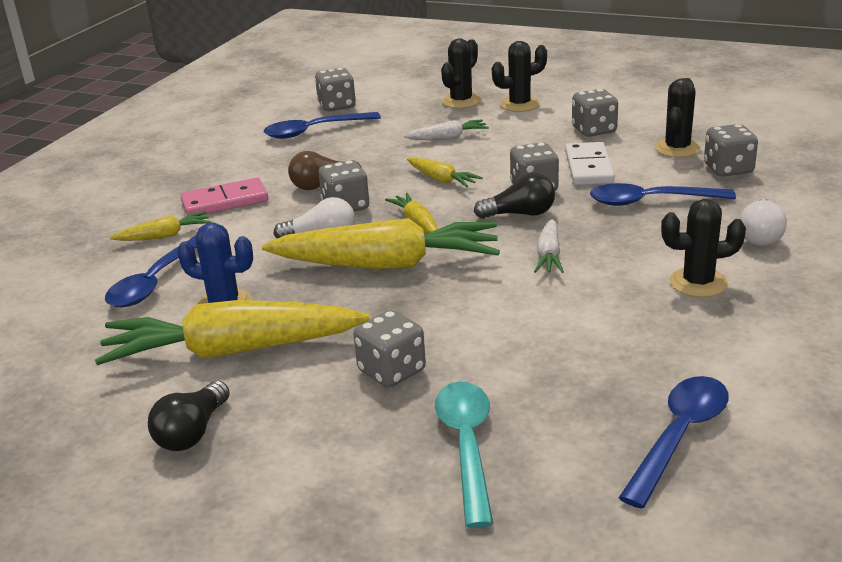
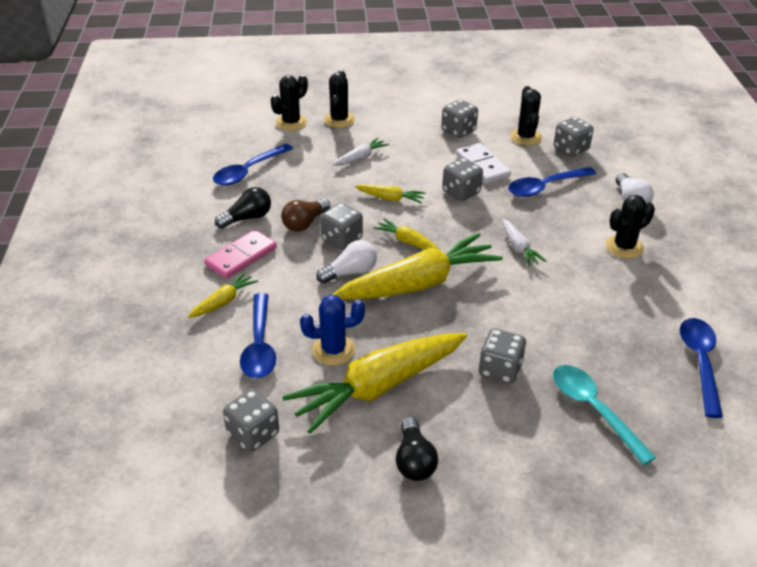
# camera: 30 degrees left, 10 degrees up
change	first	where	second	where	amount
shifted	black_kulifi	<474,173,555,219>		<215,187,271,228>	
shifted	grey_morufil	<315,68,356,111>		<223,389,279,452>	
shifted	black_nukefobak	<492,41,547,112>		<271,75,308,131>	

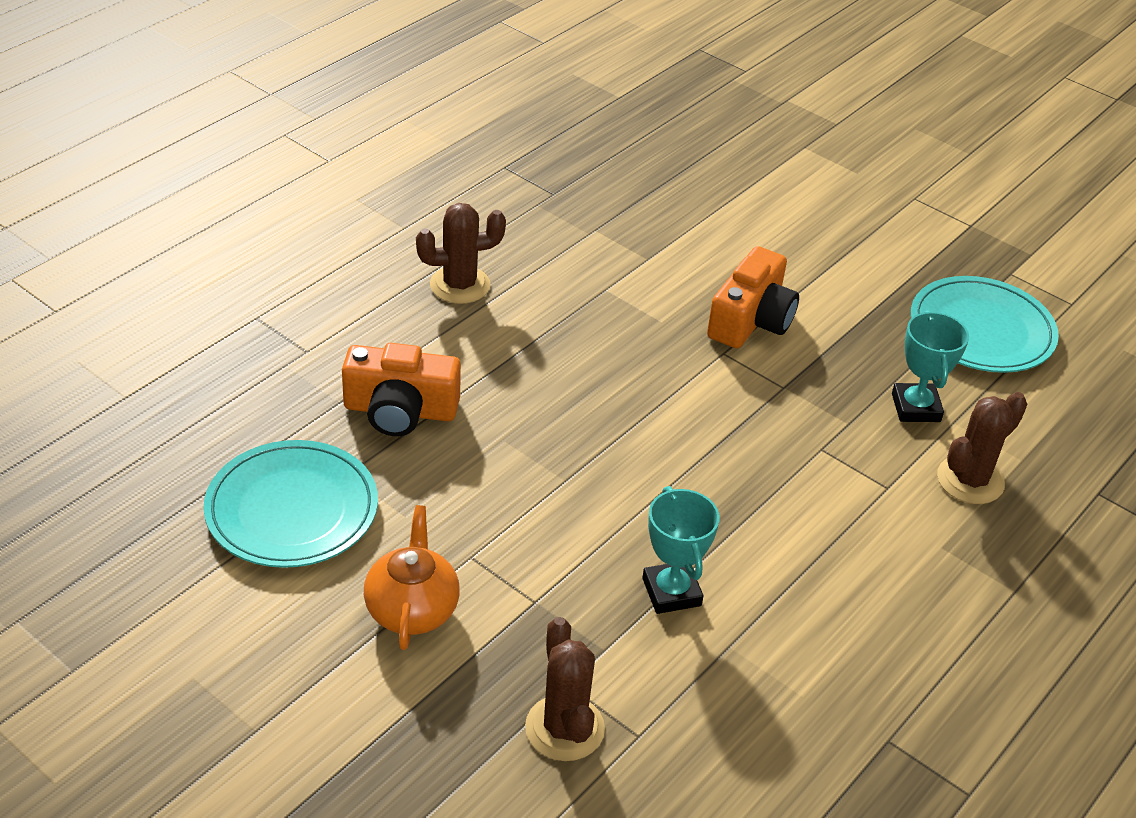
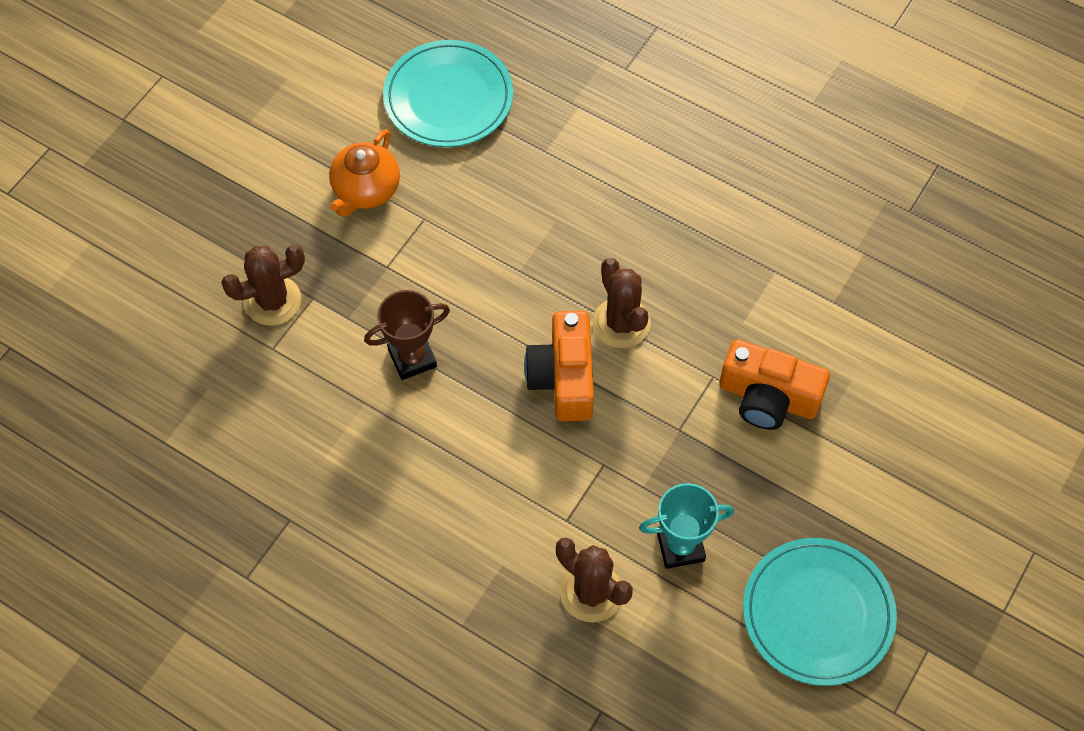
# camera: 85 degrees right, 20 degrees up
change	first	where	second	where	amount
rotated	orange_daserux	<364,505,460,650>		<329,129,400,217>	120 degrees clockwise
repainted	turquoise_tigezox	<642,486,720,614>	brown_tigezox	<364,290,450,380>	
shifted	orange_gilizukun	<342,343,461,436>		<524,311,594,421>	
shifted	brown_nukefobak	<416,203,506,304>		<593,258,651,348>	

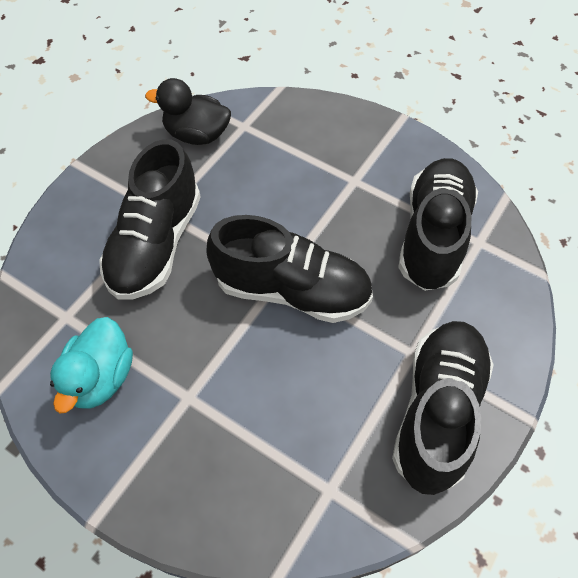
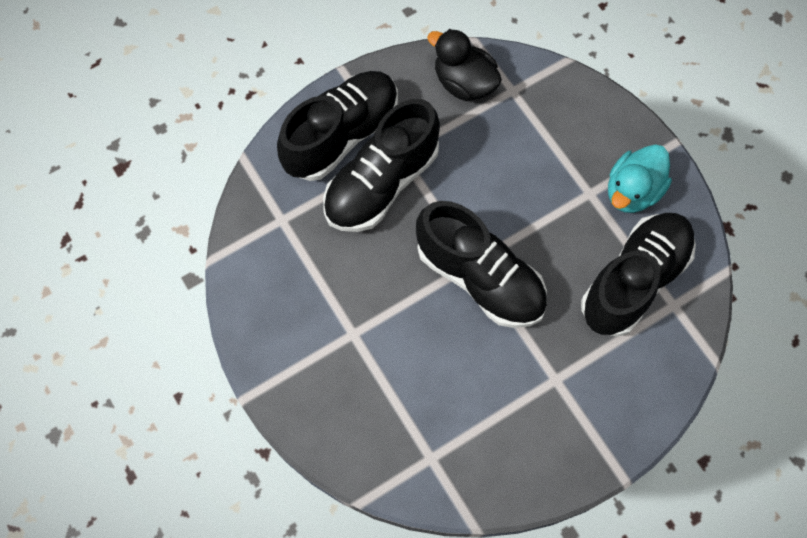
# camera: 25 degrees right, 10 degrees up
change	first	where	second	where	amount
shifted	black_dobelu	<392,321,494,495>		<277,71,398,181>	
shifted	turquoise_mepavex	<50,317,133,413>		<608,144,672,213>	

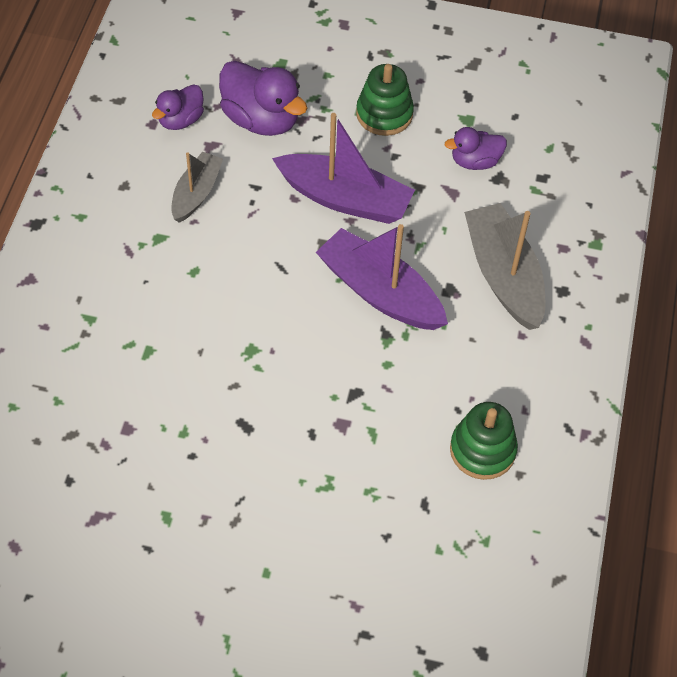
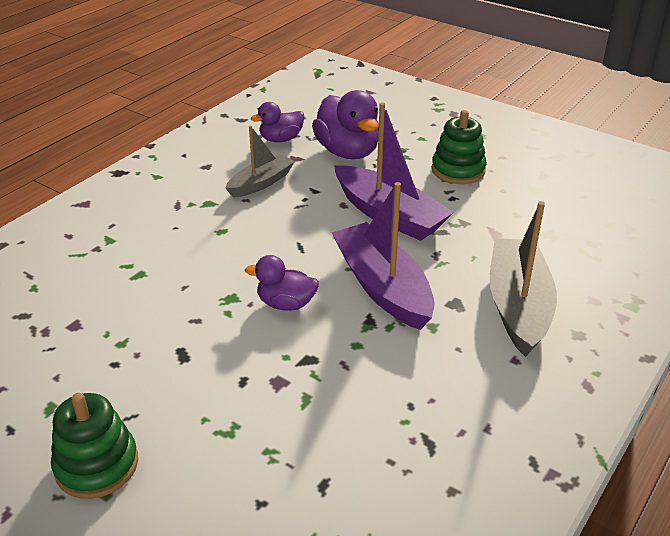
# camera: 25 degrees right, 20 degrees down
change	first	where	second	where	amount
shifted	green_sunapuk	<450,402,518,480>		<51,393,138,499>	
shifted	purple_mepavex	<445,127,507,170>		<245,255,319,311>	

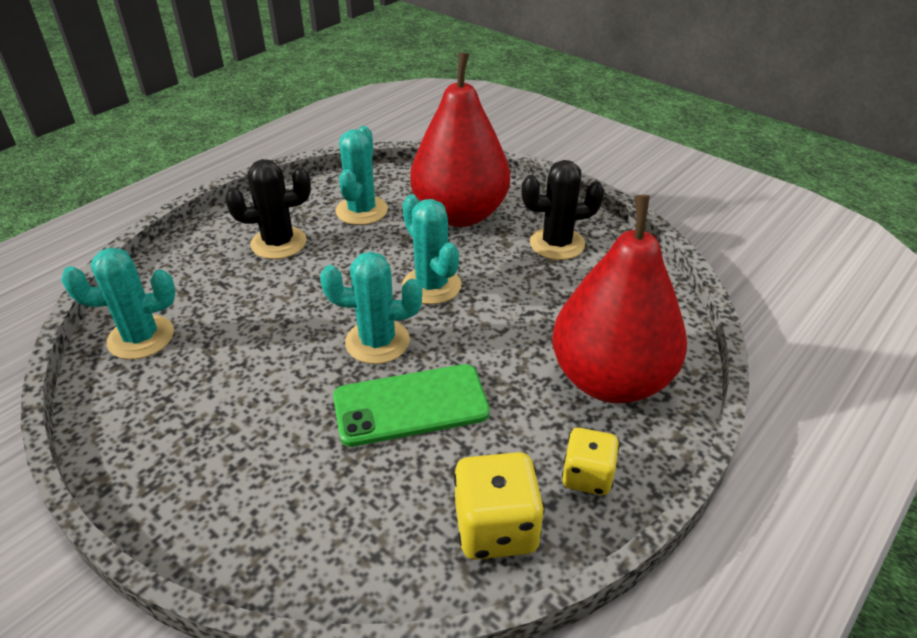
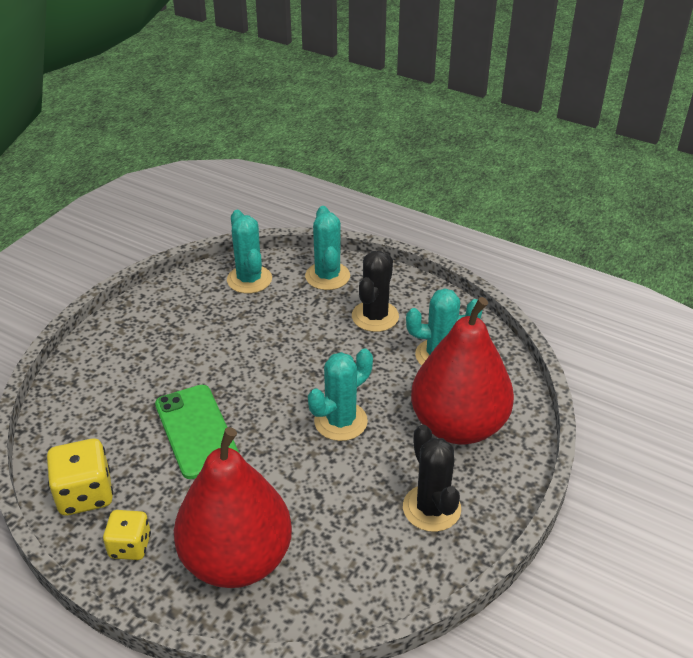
# camera: 80 degrees right, 0 degrees up
change	first	where	second	where	amount
shifted	turquoise_nukefobak	<320,252,422,364>		<305,206,350,290>	
rotated	black_nukefobak	<225,159,311,259>		<352,251,399,332>	45 degrees clockwise

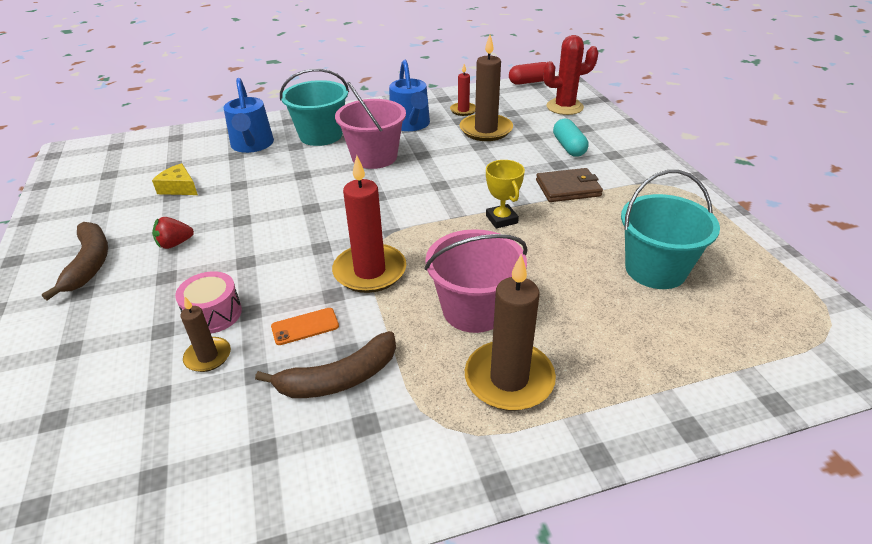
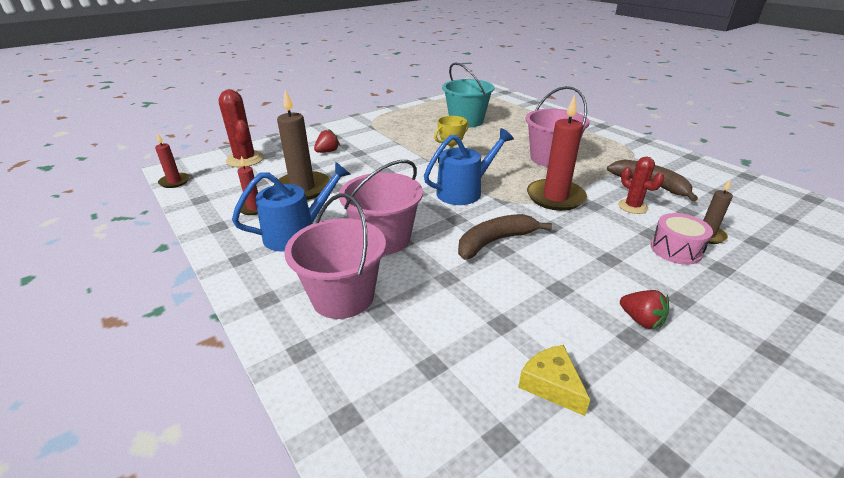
# camera: 110 degrees left, 5 degrees down
change	first	where	second	where	amount
swapped	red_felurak	<509,62,547,85>	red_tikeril	<155,133,190,188>	
repainted	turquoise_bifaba	<280,69,349,146>	pink_bifaba	<284,193,386,319>	
swapped	turquoise_felurak	<553,119,589,157>	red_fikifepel	<314,129,340,153>	
shifted	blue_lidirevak	<223,78,274,153>		<424,128,514,205>	
shifted	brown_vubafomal	<42,222,108,300>		<458,214,552,260>	
rotated	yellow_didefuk	<152,163,198,195>		<518,345,590,416>	135 degrees clockwise
swapped	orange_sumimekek	<271,308,339,345>	red_nukefobak	<618,157,664,214>	
gone	brown_tikeril	<465,254,556,411>			
gone	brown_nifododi	<536,168,603,202>			

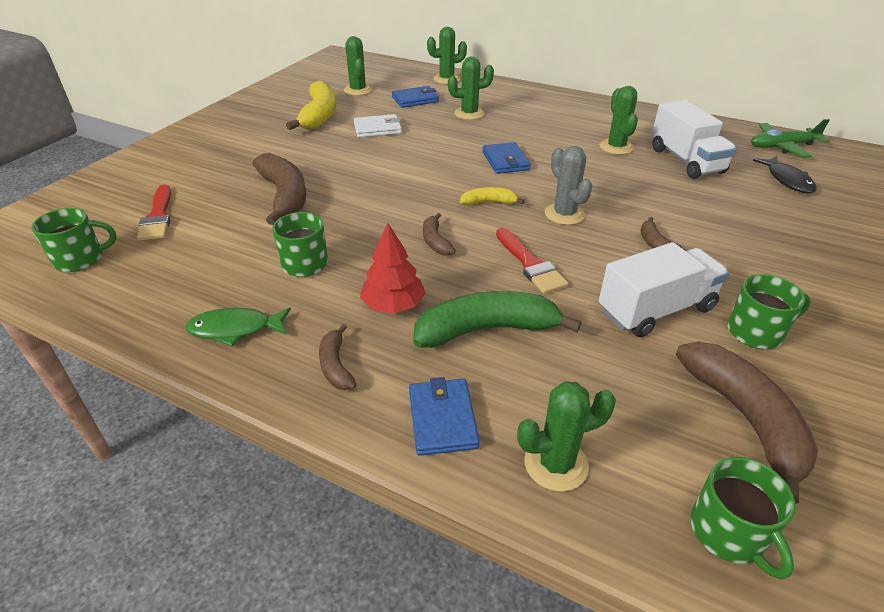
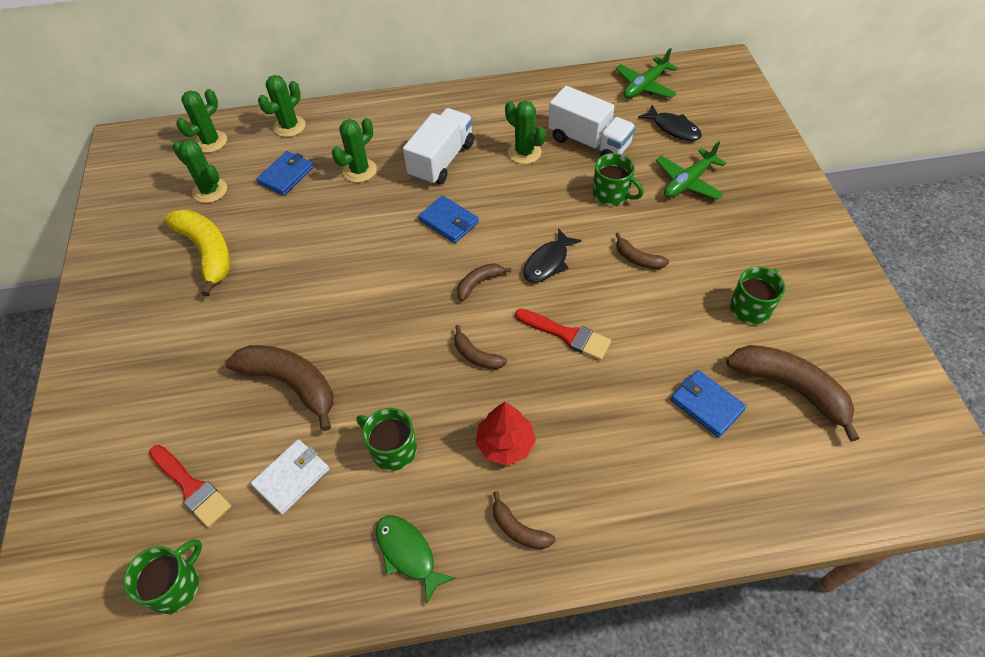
# camera: 35 degrees left, 15 degrees up
change	first	where	second	where	amount
shifted	green_nukefobak	<517,381,616,492>		<177,89,227,153>	
shifted	white_nifododi	<354,114,402,138>		<251,439,329,514>	
rotated	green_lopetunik	<185,307,291,346>		<376,516,456,604>	90 degrees clockwise
shifted	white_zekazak	<599,242,729,337>		<403,108,474,185>	
repainted	yellow_vubafomal	<460,187,525,205>	brown_vubafomal	<457,263,511,301>	
swapped	grey_nukefobak	<545,146,592,225>	black_lopetunik	<523,228,582,283>	
shifted	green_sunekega	<691,457,796,580>		<593,153,644,206>	
new			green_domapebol	<656,141,726,200>	
shifted	blue_nifododi	<409,377,480,456>		<671,370,746,437>	
gone	green_vubafomal	<413,291,581,348>			

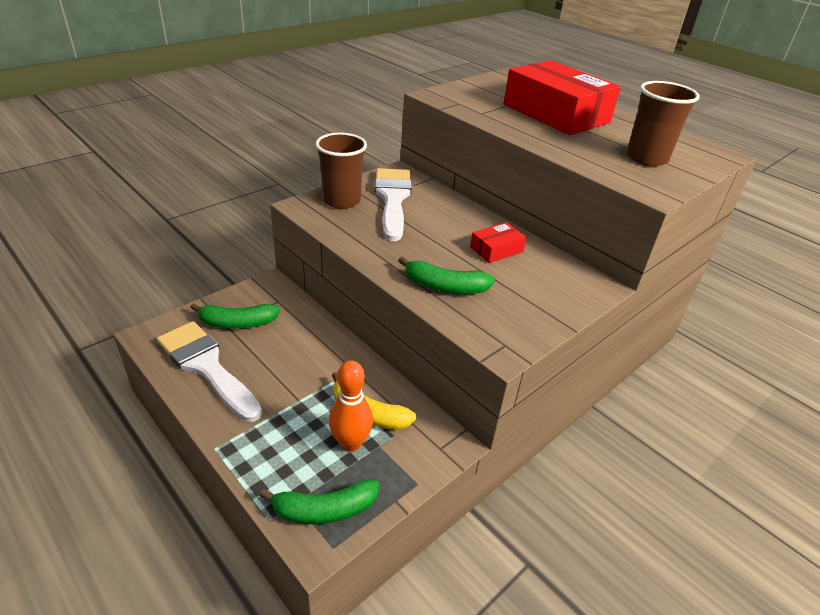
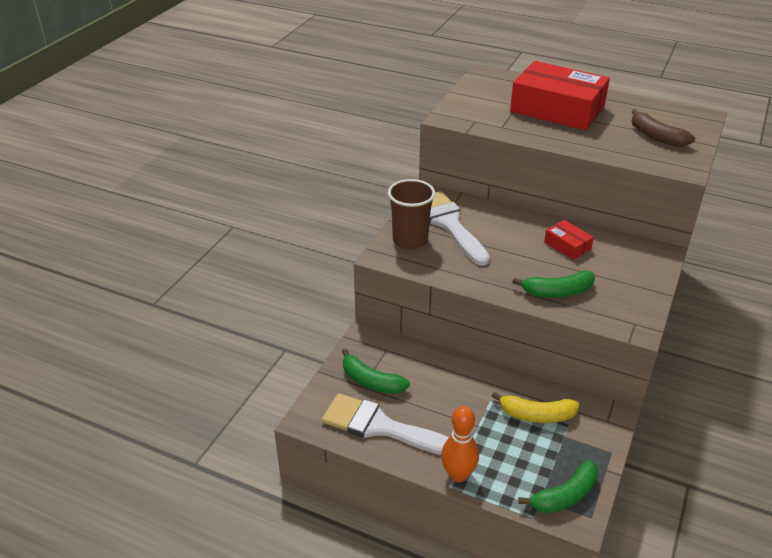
# camera: 20 degrees left, 0 degrees up
change	first	where	second	where	amount
rotated	green_vubafomal	<190,303,280,329>		<342,349,410,394>	60 degrees clockwise
shifted	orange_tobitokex	<329,360,373,452>		<441,406,479,482>	
rotated	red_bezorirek	<470,222,527,263>		<544,220,594,260>	75 degrees counterclockwise
swapped	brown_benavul	<626,81,700,166>	brown_vubafomal	<632,109,695,147>	

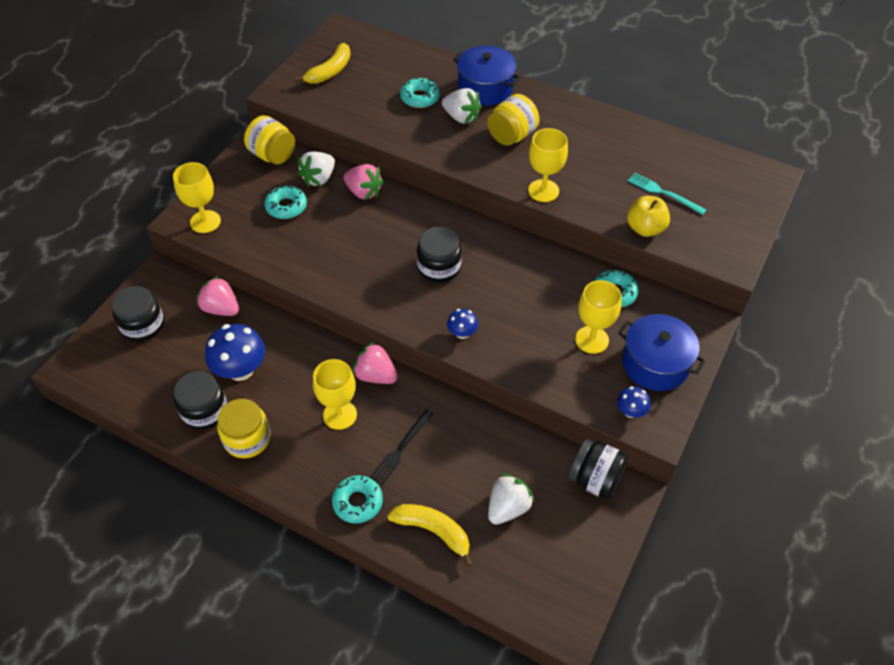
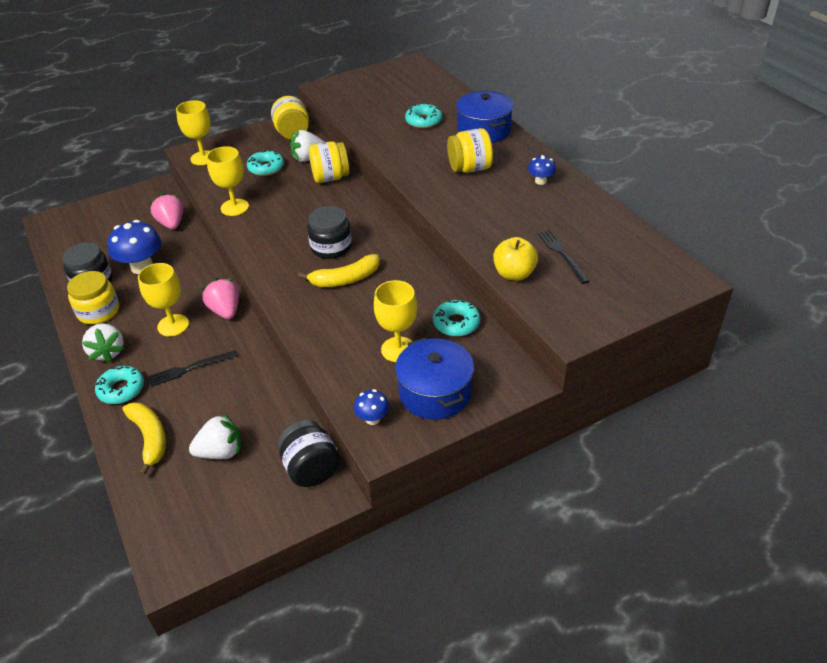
# camera: 35 degrees right, 10 degrees down
change	first	where	second	where	amount
shifted	white_fikifepel	<442,88,482,124>		<82,323,124,363>	
shifted	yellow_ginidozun	<528,128,568,202>		<207,146,249,216>	
shifted	yellow_vubafomal	<294,43,351,84>		<298,254,380,287>	
swapped	pink_fikifepel	<343,164,384,200>	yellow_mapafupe	<309,141,349,183>	
shifted	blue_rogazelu	<447,309,478,339>		<528,155,556,185>	
repainted	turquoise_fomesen	<628,173,706,215>	black_fomesen	<538,229,589,284>	
gone	black_mapafupe	<112,286,164,342>			

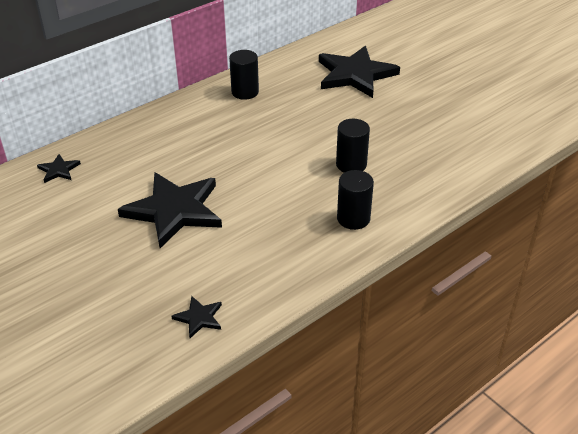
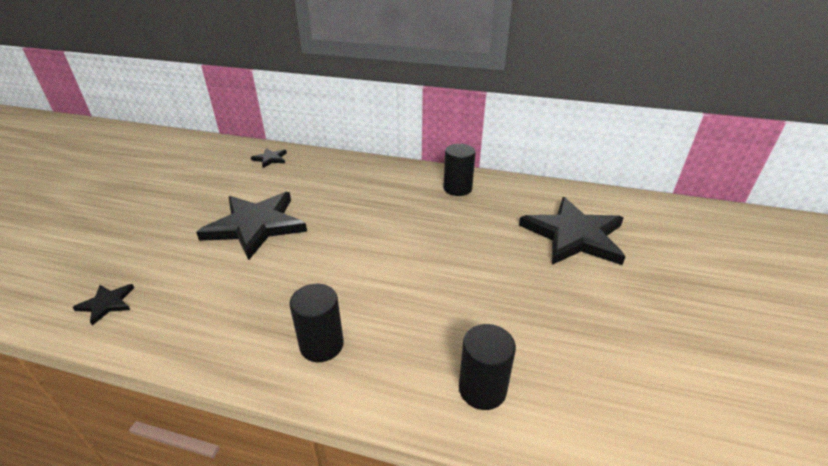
# camera: 55 degrees right, 5 degrees down
change	first	where	second	where	amount
shifted	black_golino	<336,119,370,173>		<459,324,516,410>	

